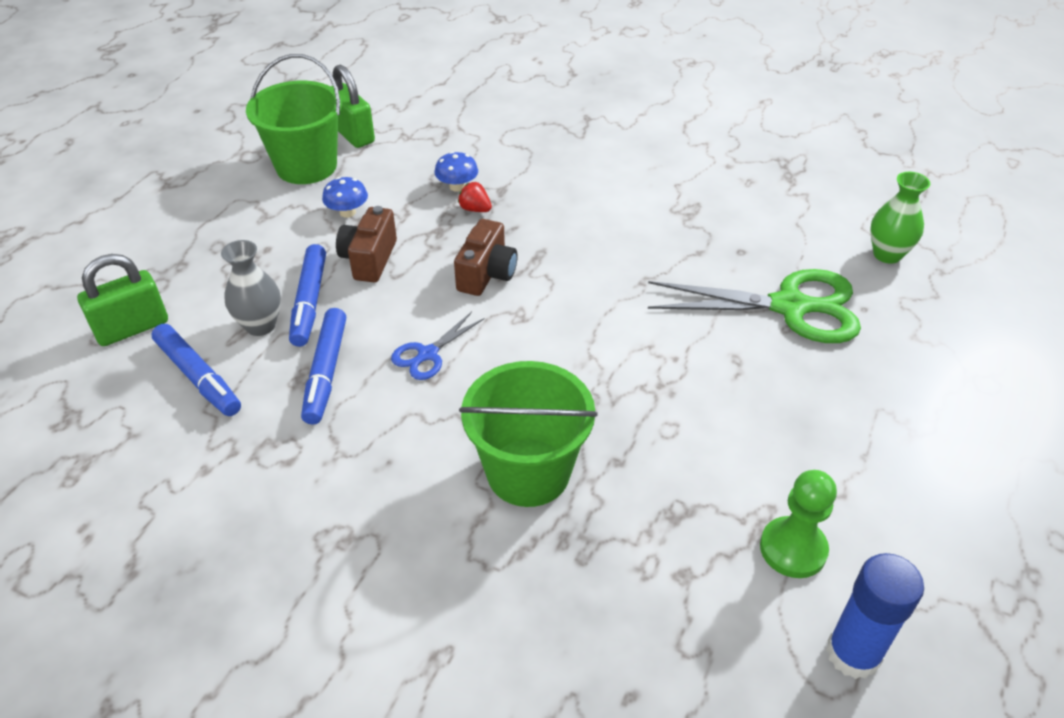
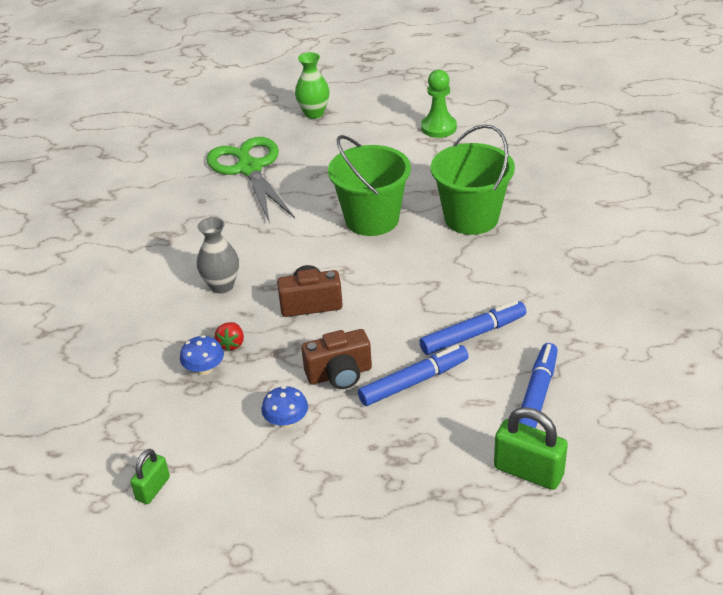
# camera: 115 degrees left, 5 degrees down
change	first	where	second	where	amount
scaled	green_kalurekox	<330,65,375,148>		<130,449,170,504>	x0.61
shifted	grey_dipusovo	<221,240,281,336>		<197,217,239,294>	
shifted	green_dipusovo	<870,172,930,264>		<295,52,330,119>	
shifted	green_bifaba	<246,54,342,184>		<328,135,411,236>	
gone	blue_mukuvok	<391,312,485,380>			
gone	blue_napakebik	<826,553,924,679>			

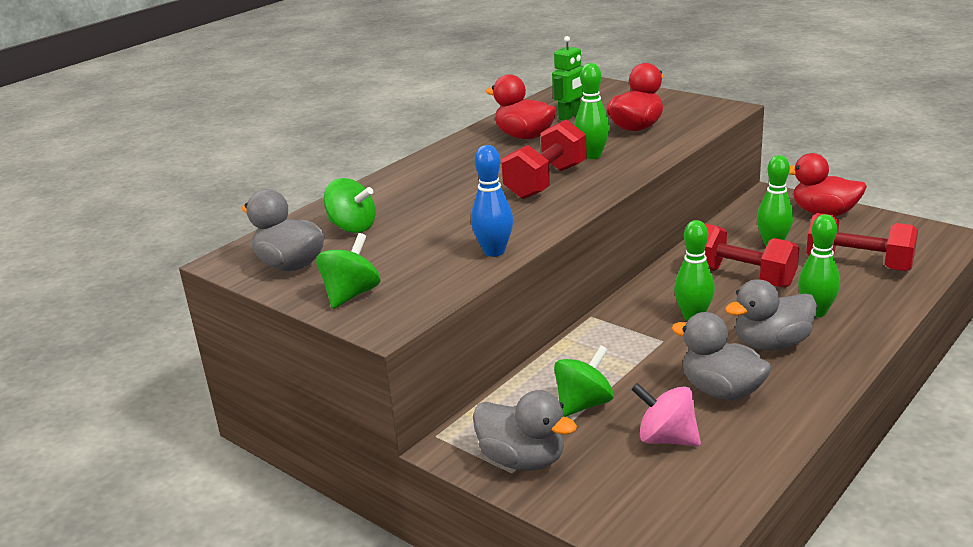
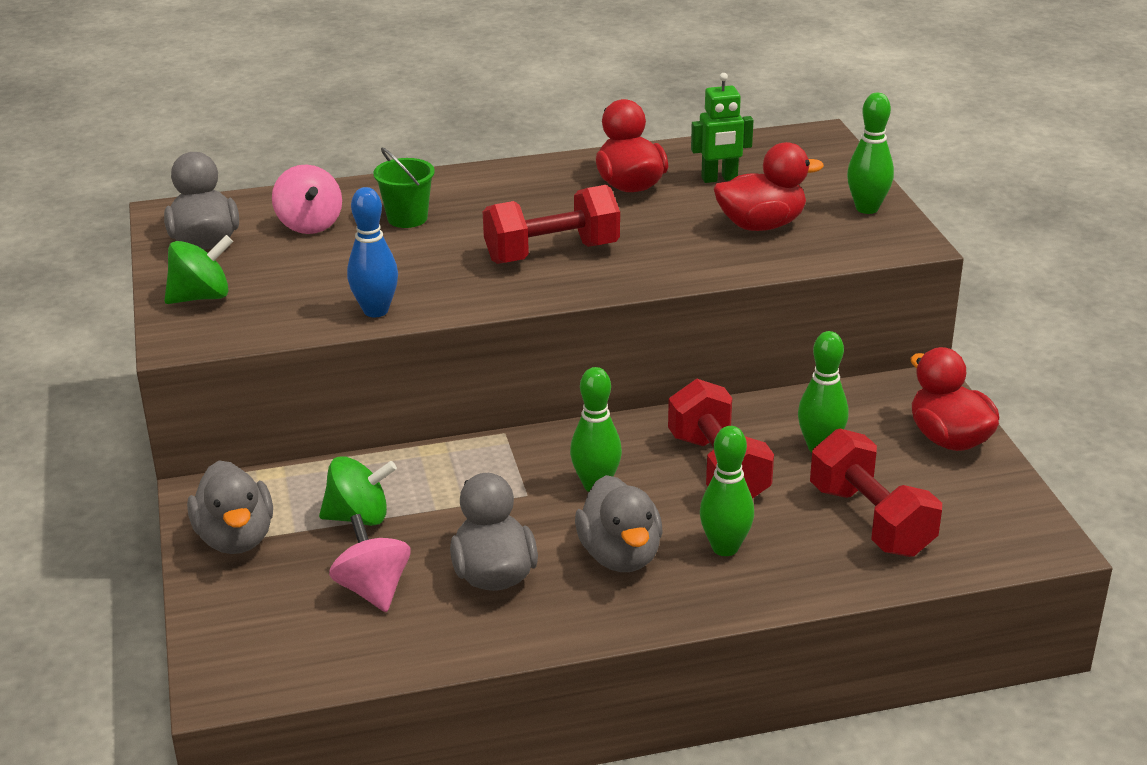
# camera: 35 degrees right, 5 degrees up
change	first	where	second	where	amount
repainted	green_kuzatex	<324,178,376,233>	pink_kuzatex	<272,164,342,234>	
new			green_bifaba	<373,148,435,228>	
rotated	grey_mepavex	<725,279,817,351>		<575,475,662,572>	120 degrees counterclockwise
shifted	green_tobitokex	<574,63,610,159>		<847,93,894,214>	

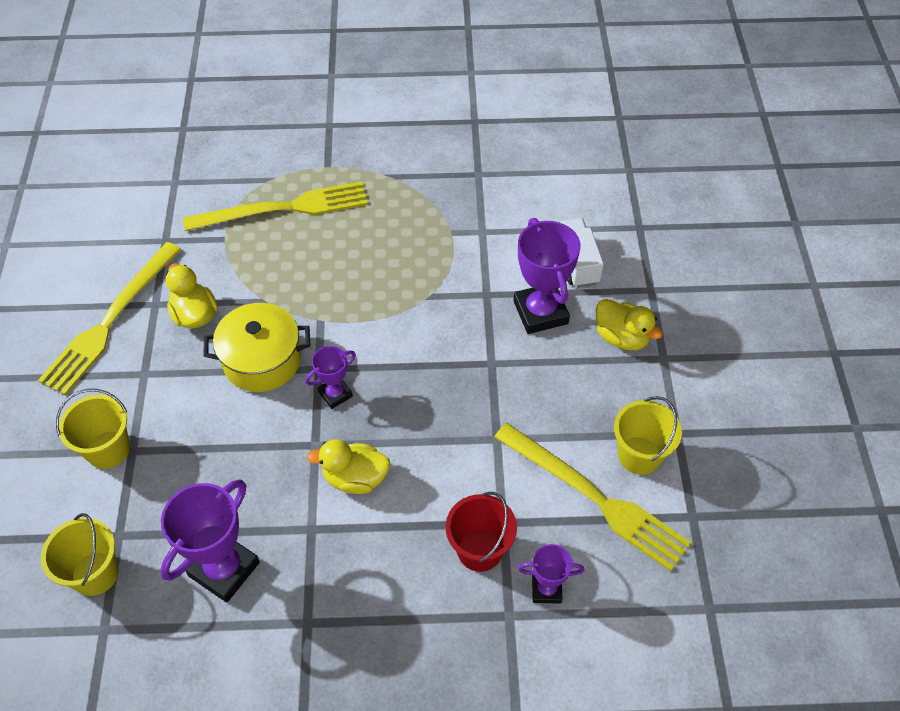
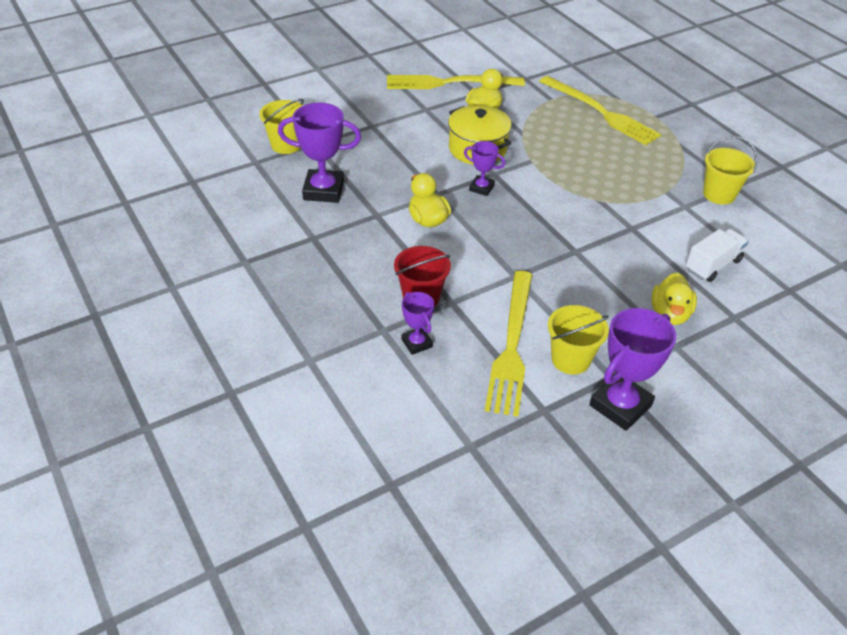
# camera: 60 degrees right, 10 degrees down
change	first	where	second	where	amount
shifted	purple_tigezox	<513,218,581,334>		<589,308,676,431>	
shifted	yellow_bifaba	<56,389,130,469>		<703,136,757,205>	

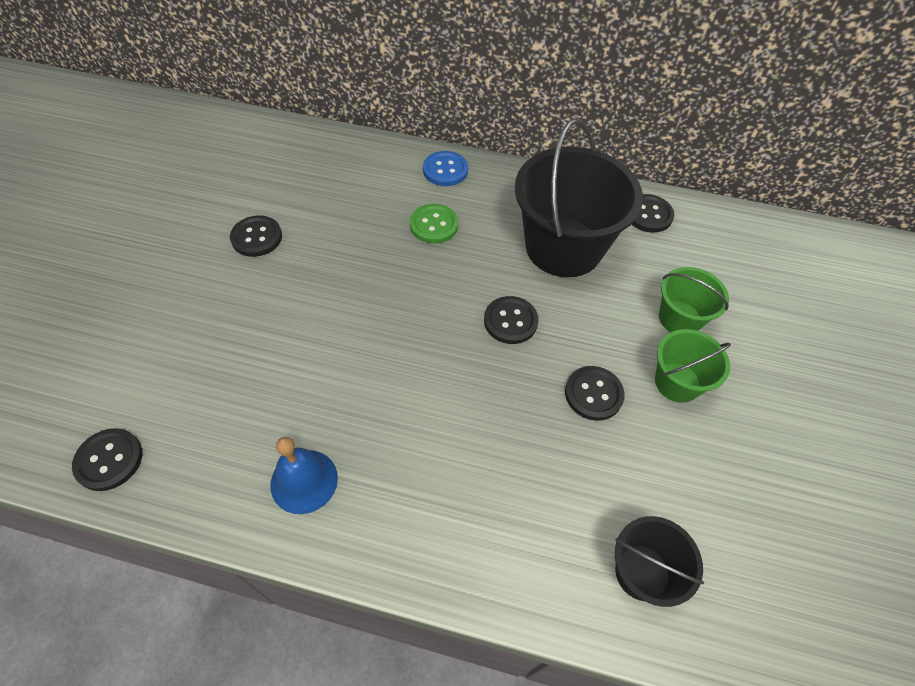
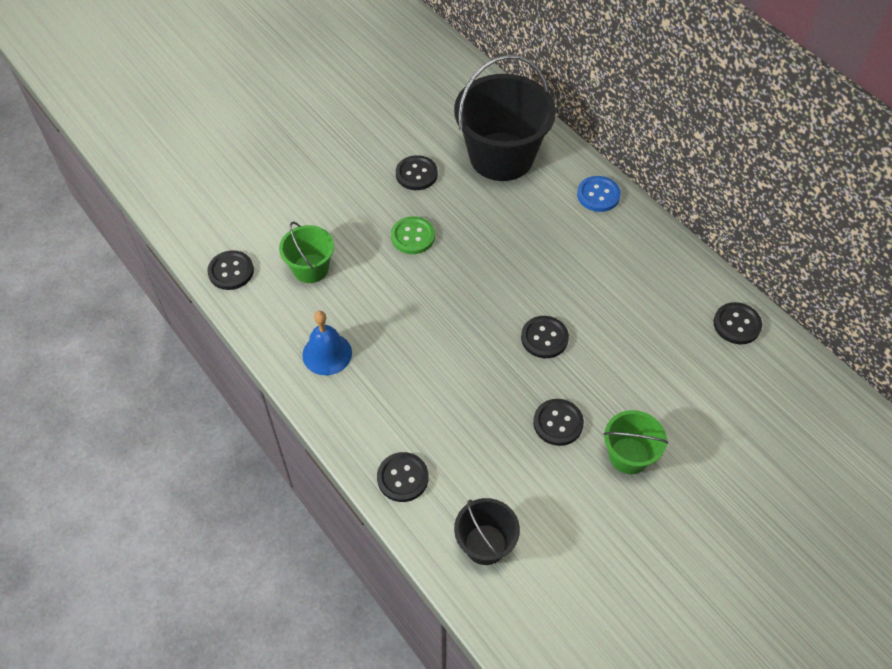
# camera: 40 degrees right, 0 degrees up
change	first	where	second	where	amount
shifted	green_bifaba	<659,267,729,332>		<279,222,334,283>	
new			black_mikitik	<377,452,429,502>	
shifted	green_mikitik	<410,204,458,244>		<391,216,435,254>	
shifted	black_bifaba	<515,119,643,277>		<454,55,556,181>	

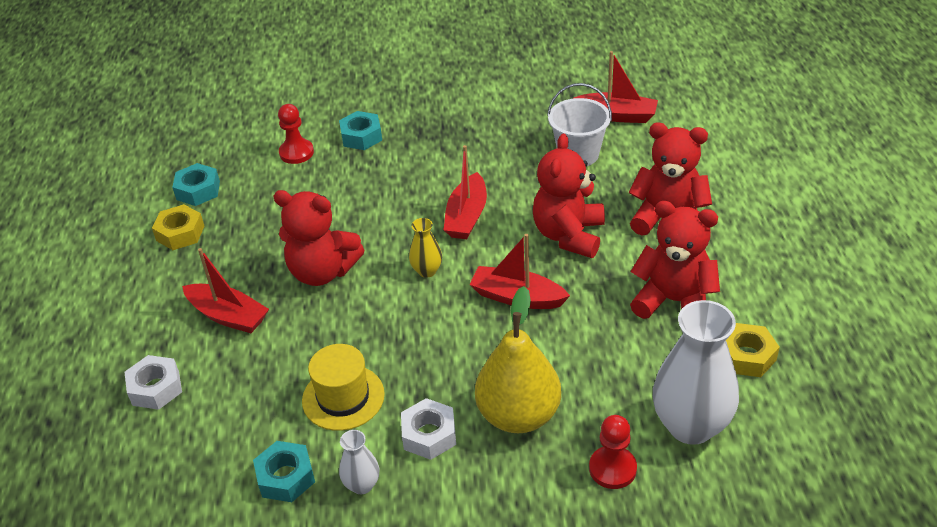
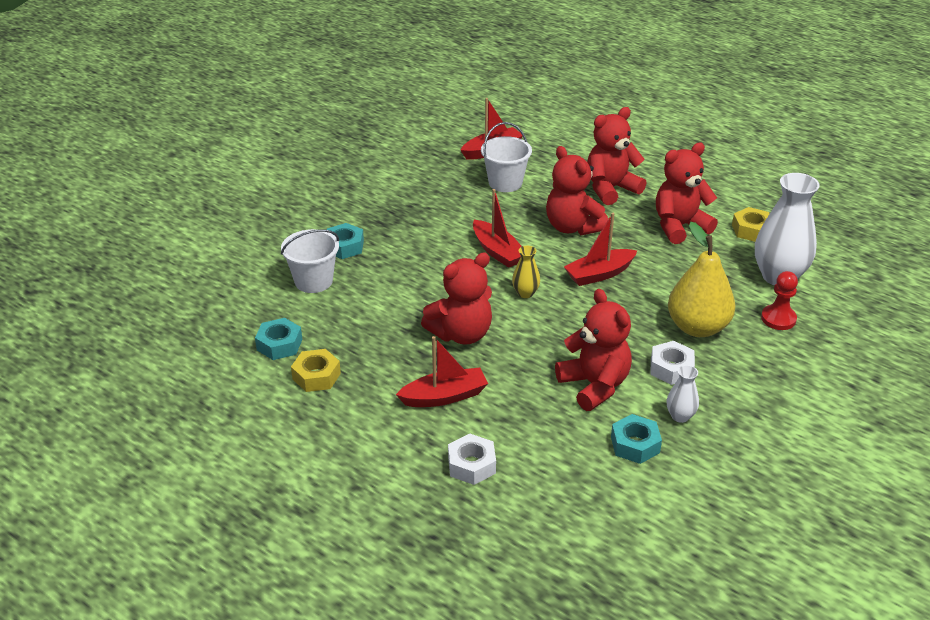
# camera: 50 degrees left, 5 degrees down
change	first	where	second	where	amount
swapped	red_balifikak	<278,104,314,164>	white_bifaba	<281,229,339,293>	
swapped	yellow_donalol	<302,344,385,431>	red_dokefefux	<555,289,632,411>	

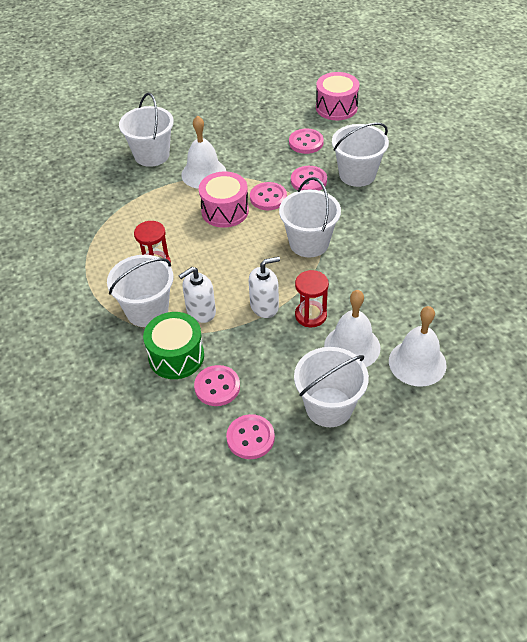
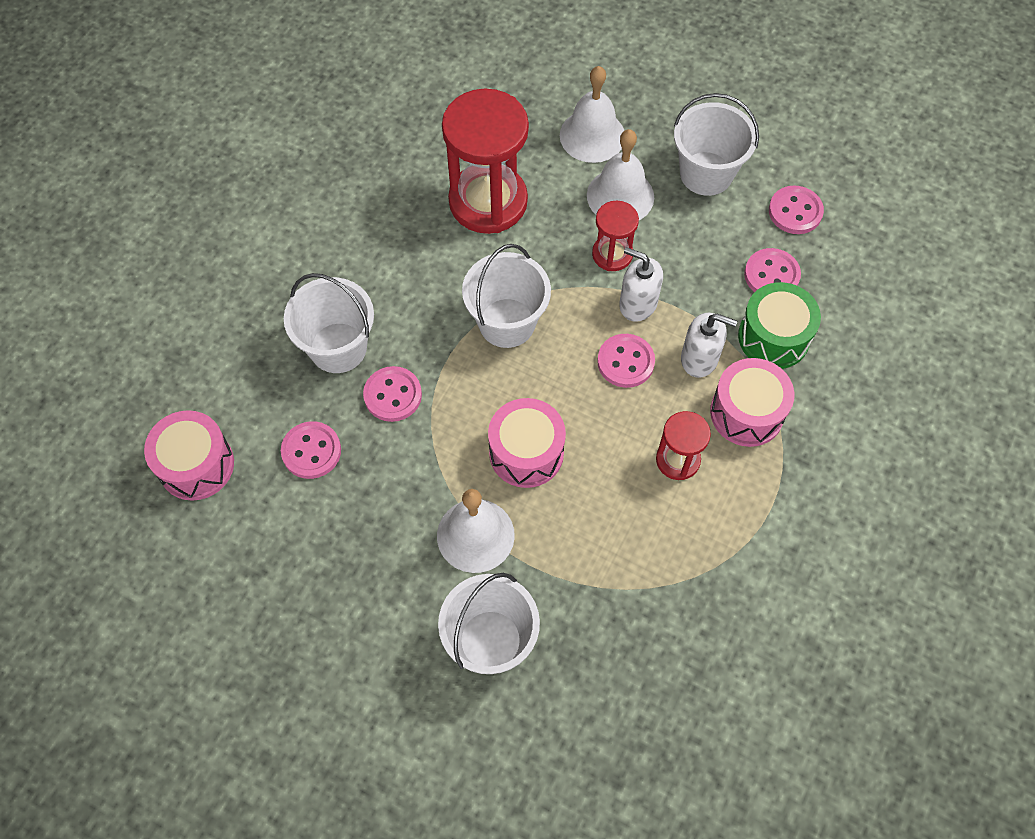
# camera: 130 degrees left, 15 degrees up
change	first	where	second	where	amount
new			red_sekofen	<442,89,529,234>	
shifted	pink_mikitik	<250,182,287,210>		<597,334,655,388>	
swapped	white_bifaba	<107,255,173,327>	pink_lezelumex	<710,358,794,447>	

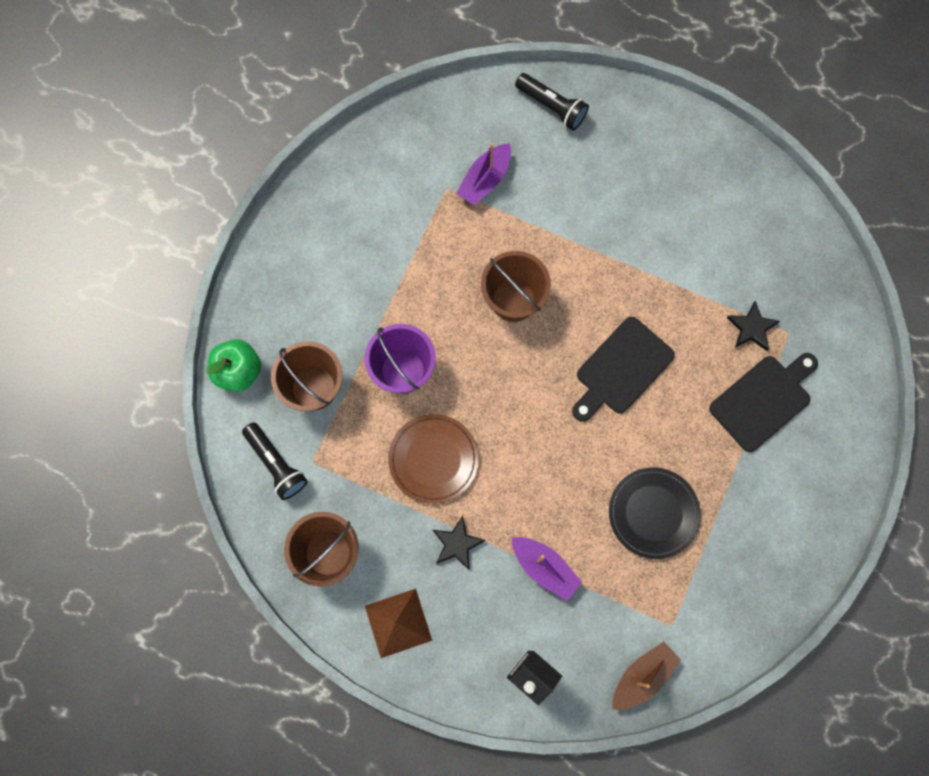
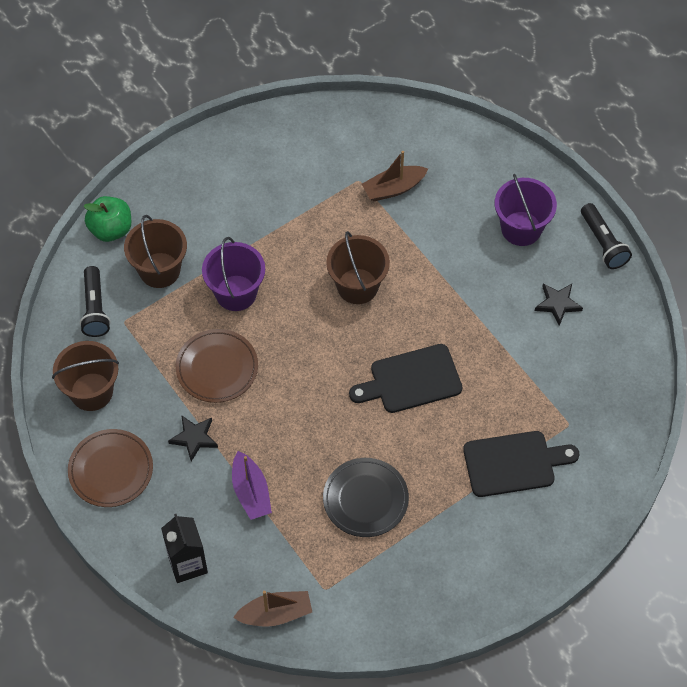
# camera: 30 degrees right, 15 degrees down
change	first	where	second	where	amount
swapped	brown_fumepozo	<365,589,432,658>	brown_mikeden	<68,429,153,507>	
repainted	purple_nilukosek	<457,143,511,205>	brown_nilukosek	<362,151,428,201>	
new			purple_bifaba	<495,174,557,246>	
shifted	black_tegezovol	<727,301,780,351>		<535,283,583,326>	
shifted	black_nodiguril	<515,73,589,130>		<581,203,632,269>	

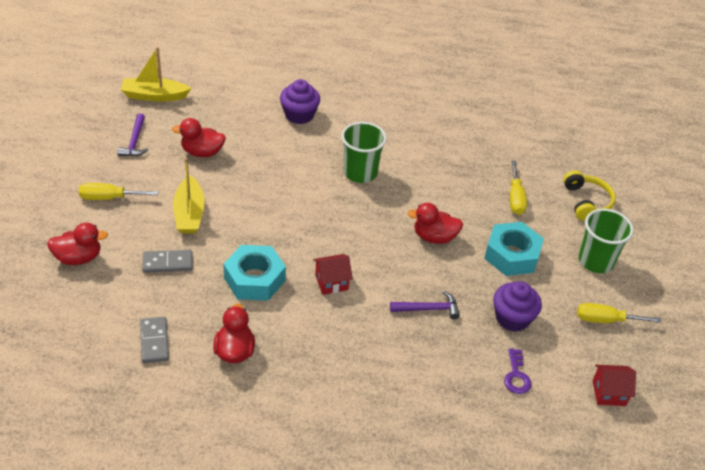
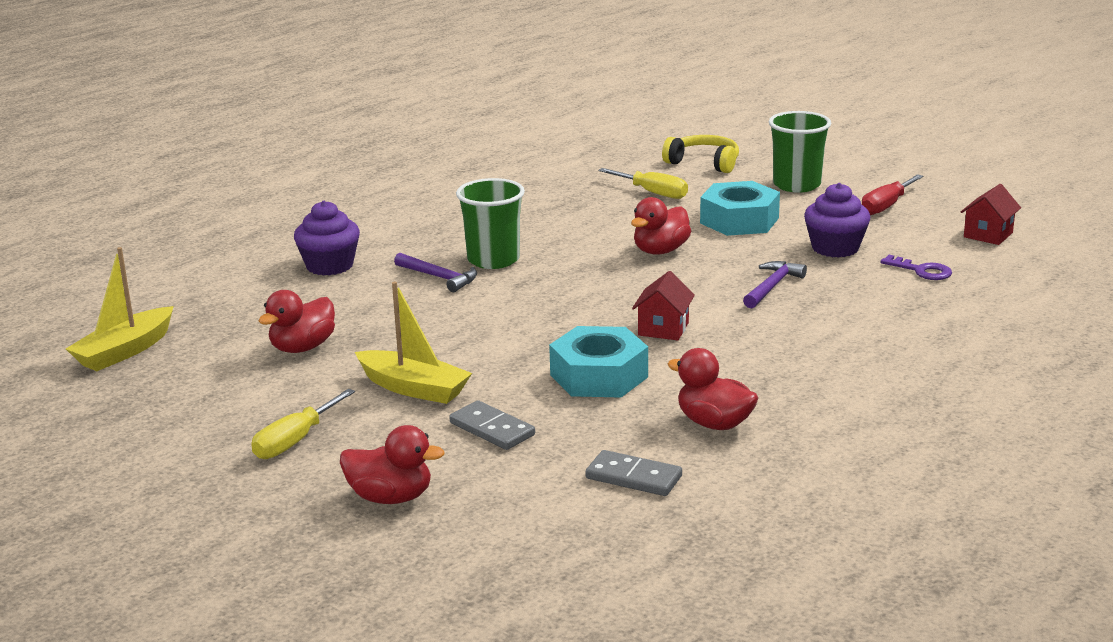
# camera: 50 degrees left, 20 degrees down
change	first	where	second	where	amount
rotated	red_mepavex	<47,223,108,265>		<340,425,445,504>	75 degrees clockwise
shifted	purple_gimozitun	<117,113,148,157>		<394,253,477,292>	
rotated	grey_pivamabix	<142,250,193,273>		<449,401,535,450>	75 degrees counterclockwise
repainted	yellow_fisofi	<577,303,662,323>	red_fisofi	<862,174,923,215>	

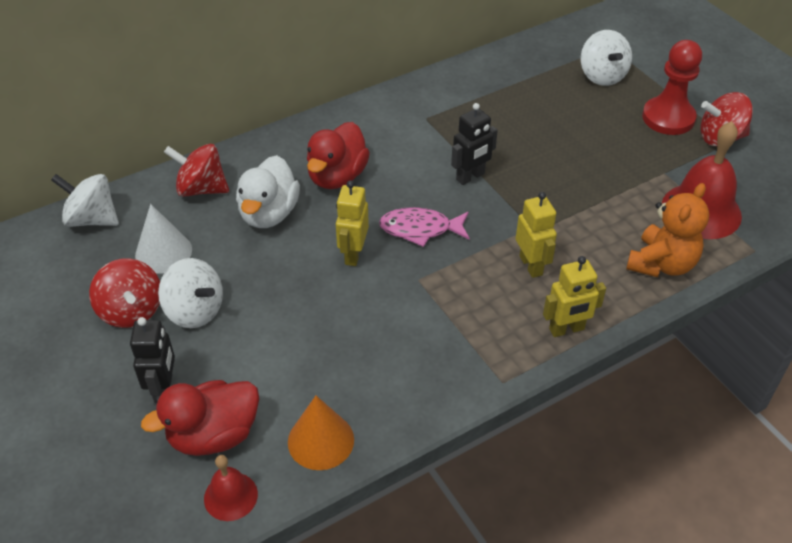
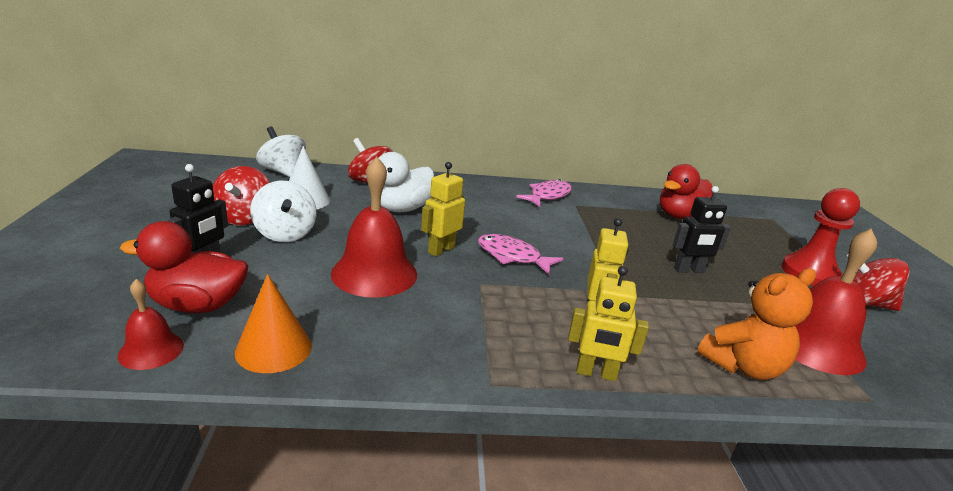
# camera: 25 degrees right, 20 degrees down
change	first	where	second	where	amount
new			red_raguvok	<331,157,417,298>	
new			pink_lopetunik	<516,179,572,207>	
shifted	red_mepavex	<307,122,370,189>		<660,164,713,219>	
shifted	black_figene	<451,103,498,185>		<673,186,731,273>	
gone	white_kuzatex	<581,30,632,86>			

